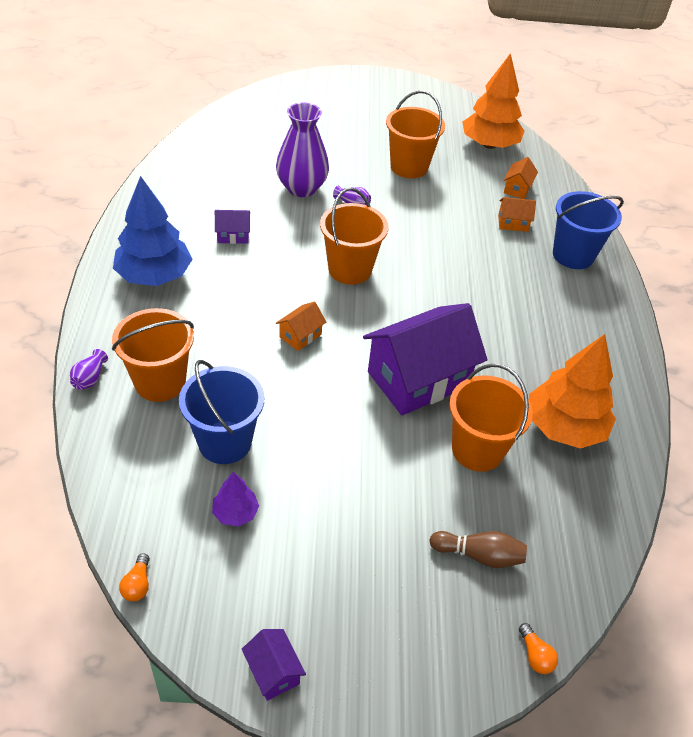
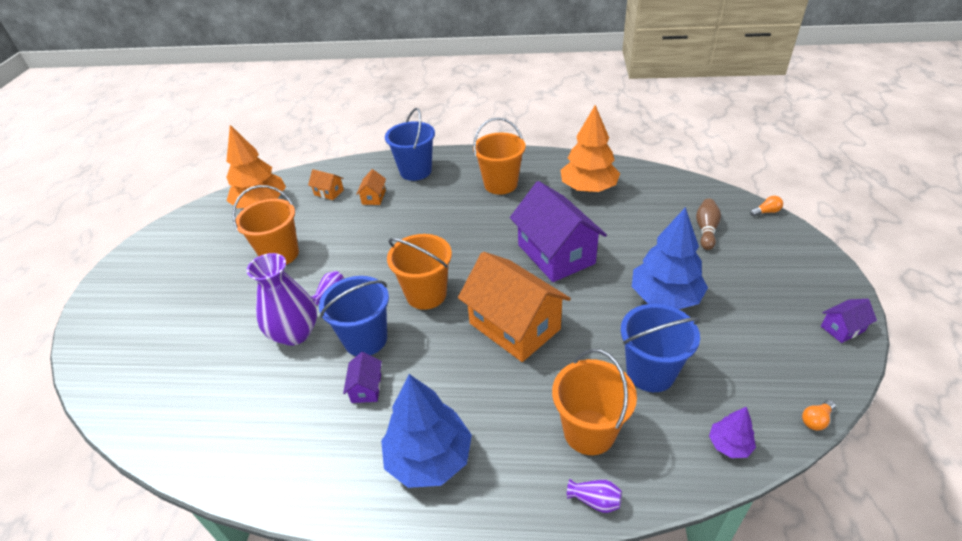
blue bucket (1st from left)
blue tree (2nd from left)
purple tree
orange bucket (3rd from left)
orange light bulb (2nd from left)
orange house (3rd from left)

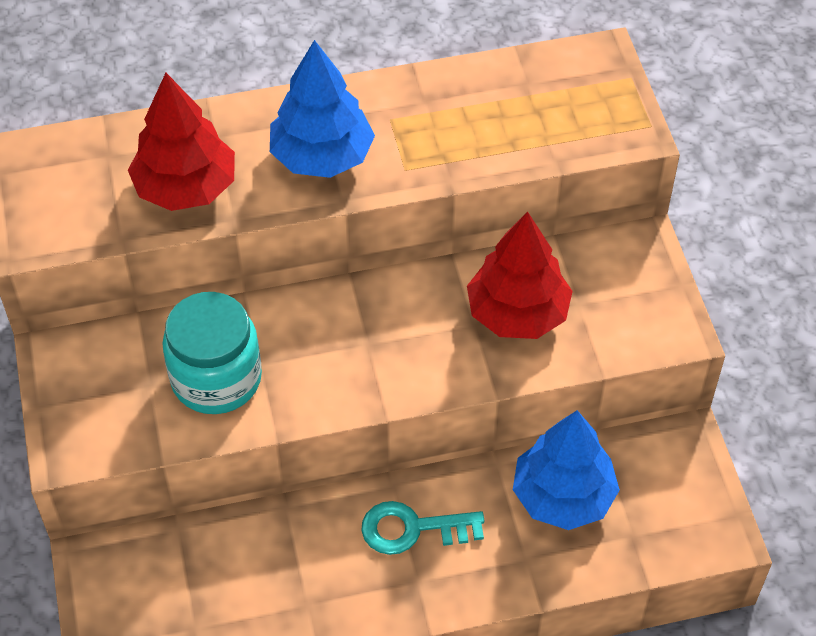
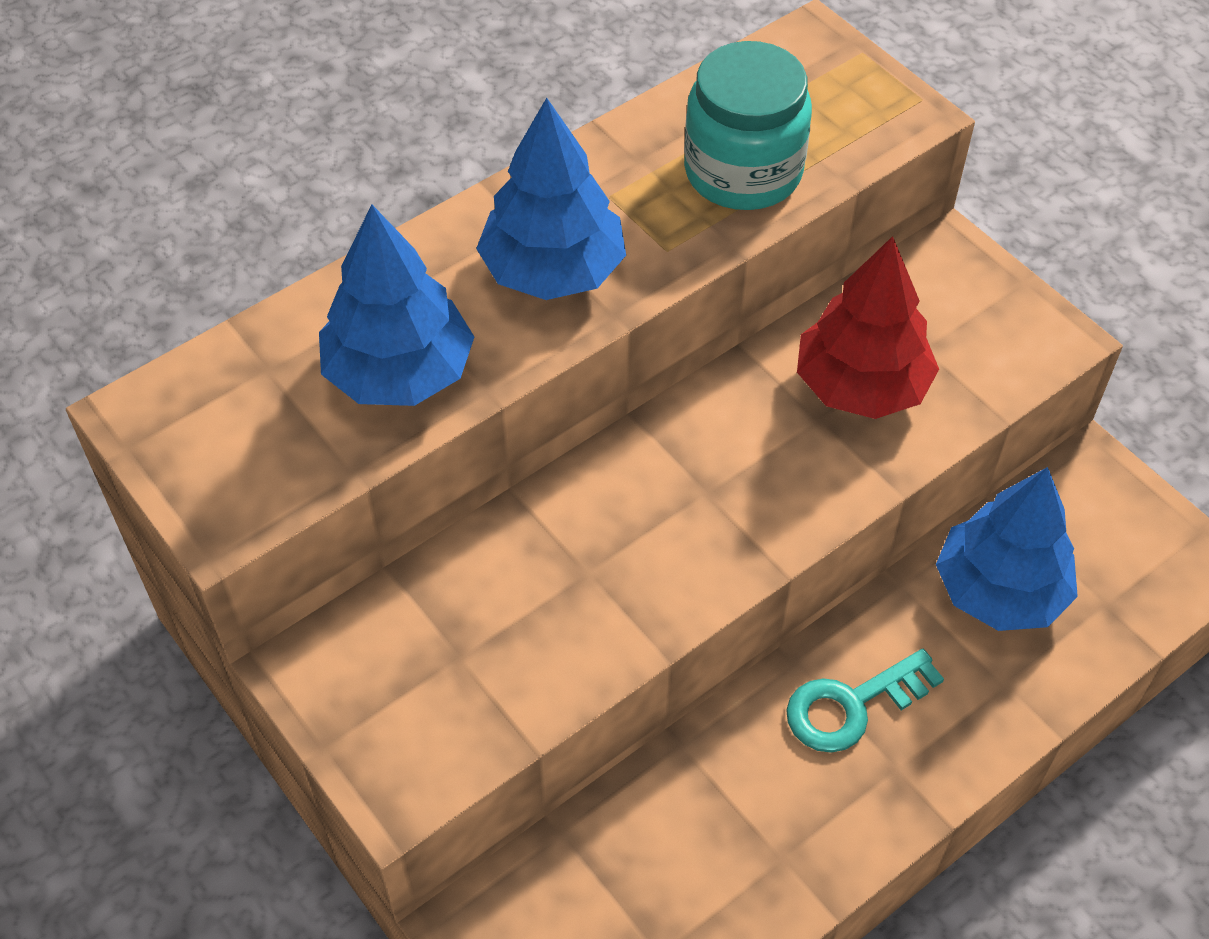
turquoise jar
blue tree (1st from left)

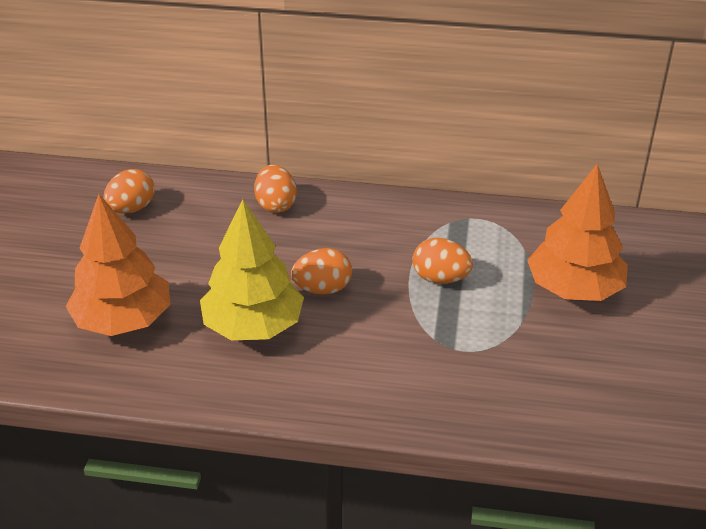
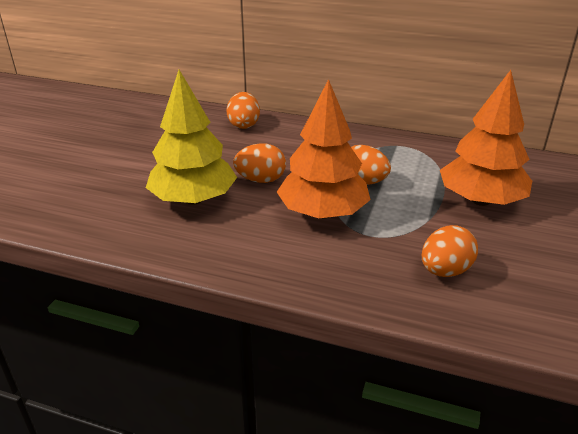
orange tree (1st from left)
orange egg (4th from left)

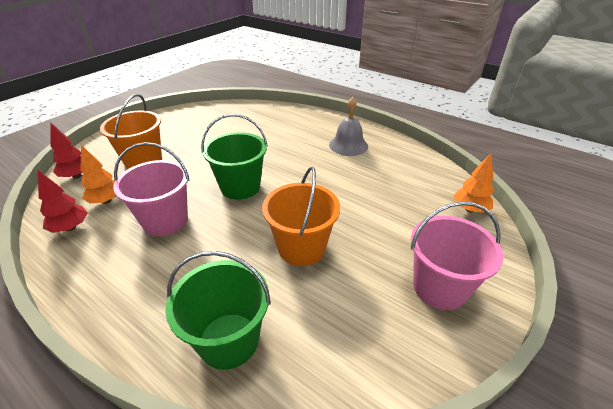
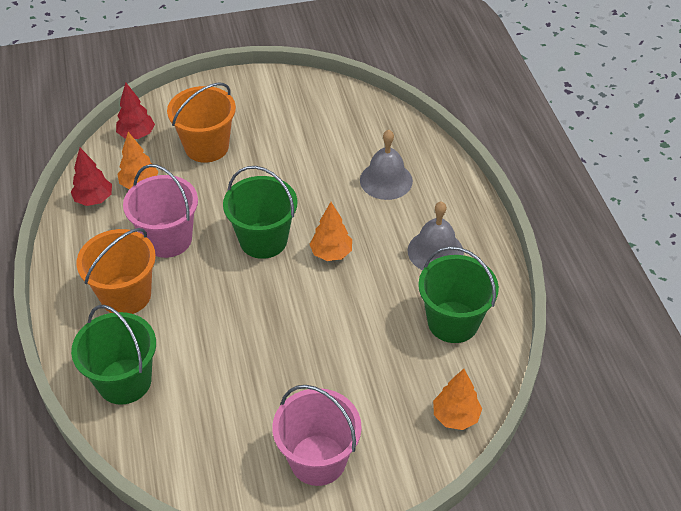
orange tree (2nd from left)
grey bell (1st from left)
green bucket (3rd from left)
orange bucket (1st from left)

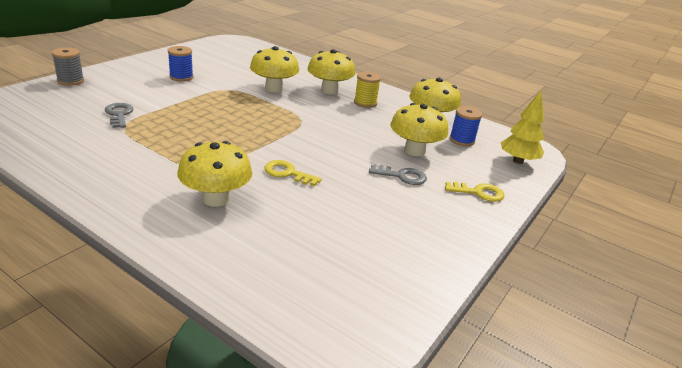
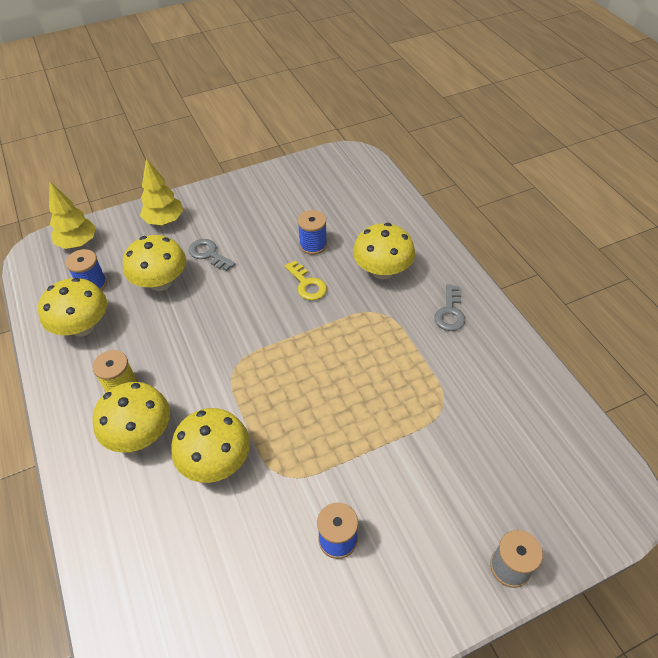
blue spool (2nd from left)
grey key (2nd from left)
yellow tree (2nd from left)

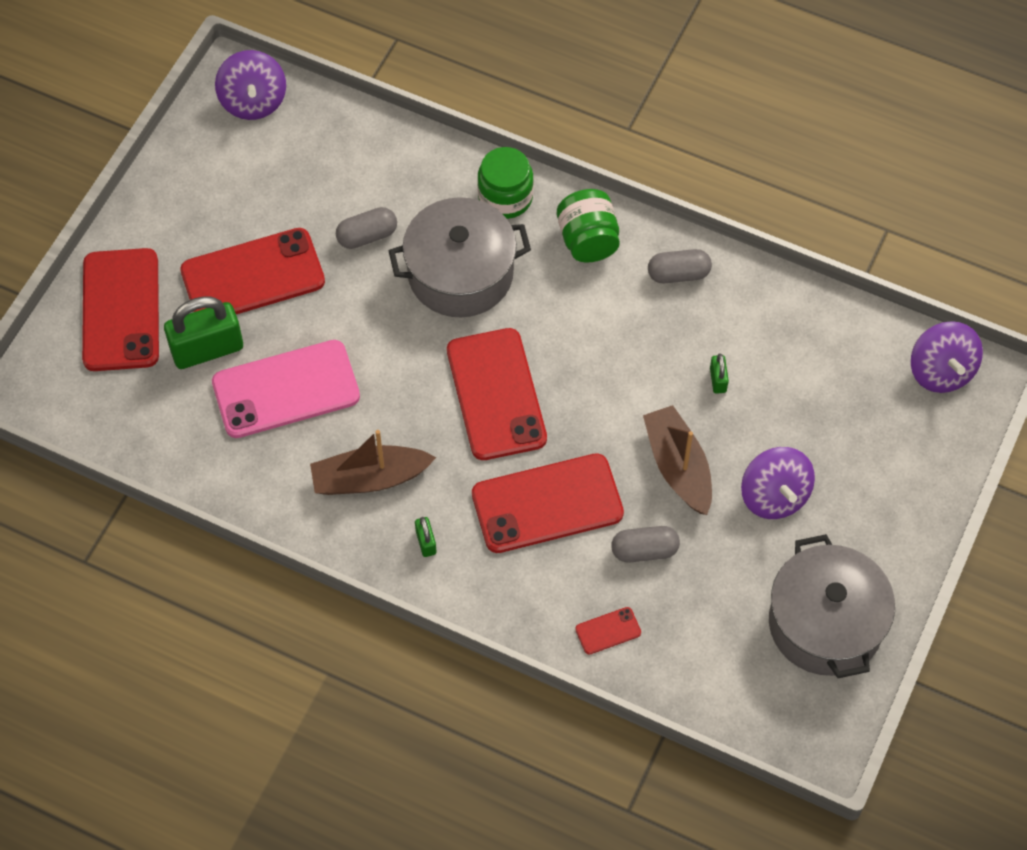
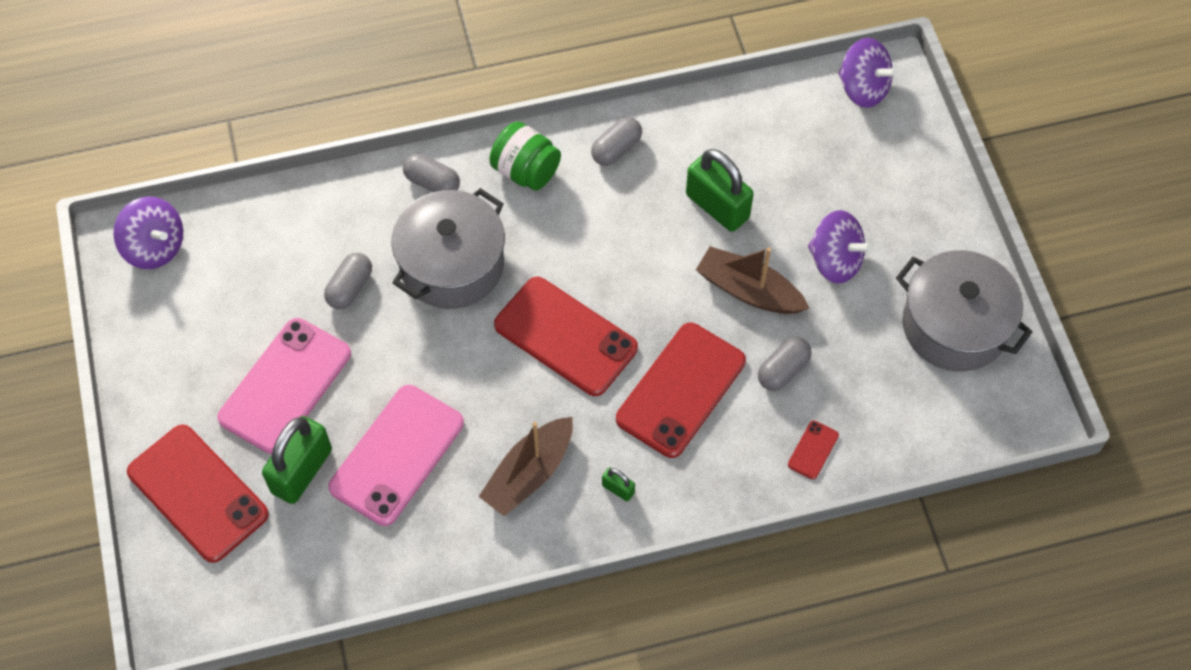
grey capsule (2nd from left)
pink phone (1st from left)
green padlock (3rd from left)

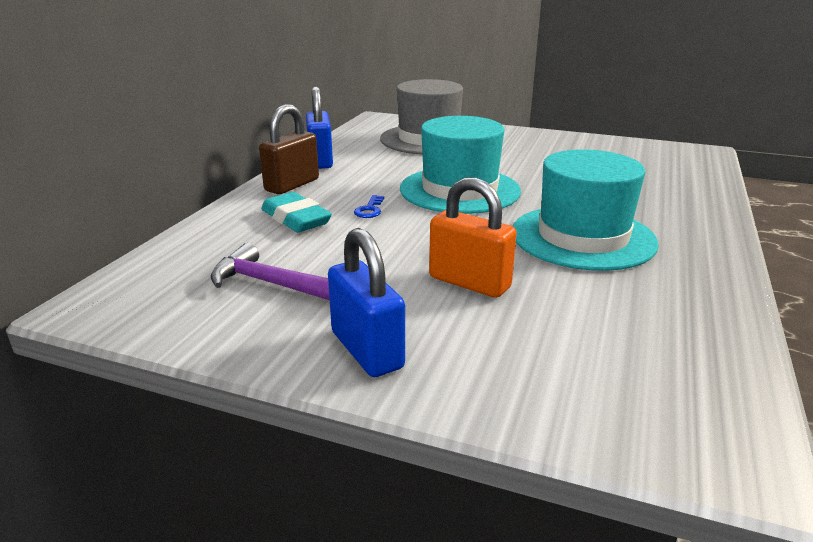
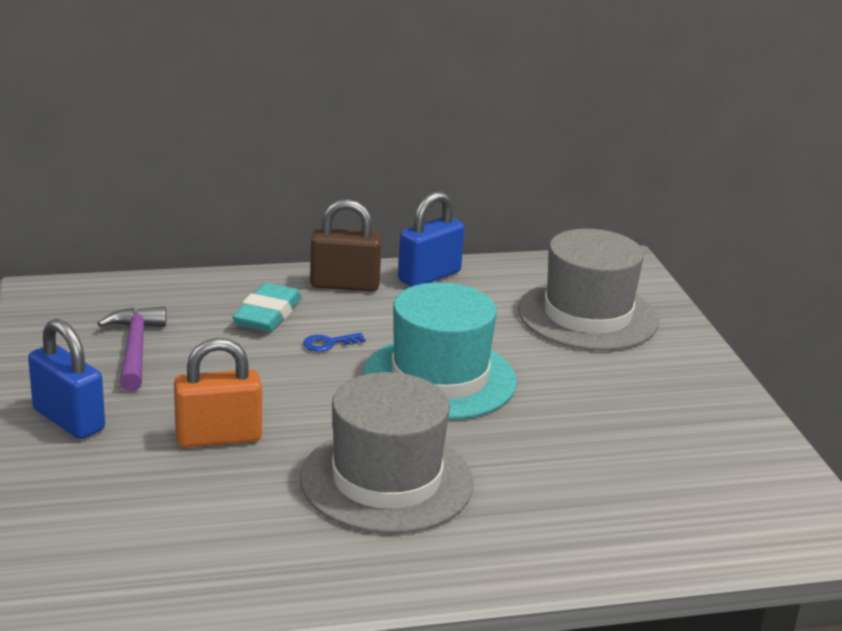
grey hat (1st from left)
blue padlock (1st from left)
orange padlock

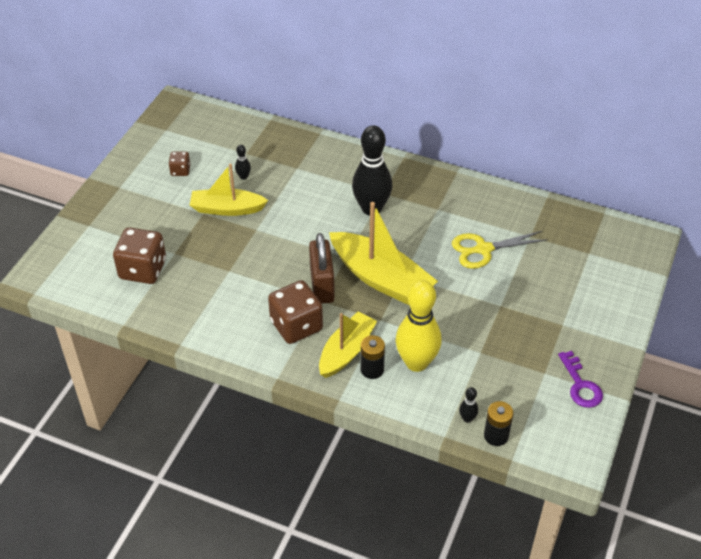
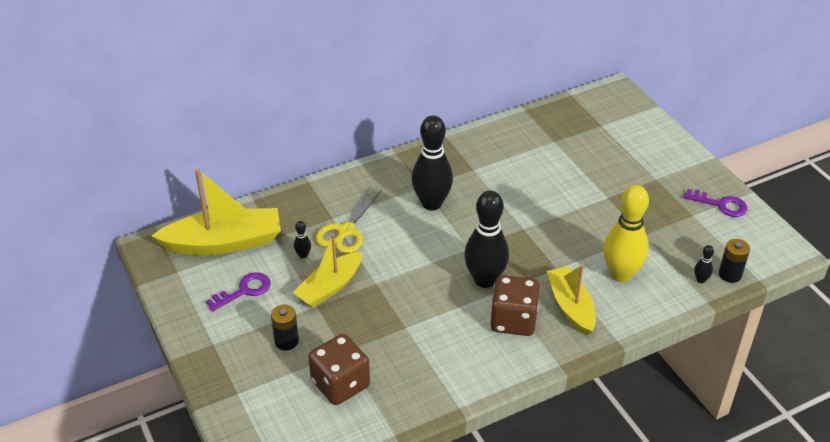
yellow boat (1st from left)
black battery (1st from left)
yellow scissors
purple key (1st from left)
black bowling pin (3rd from left)

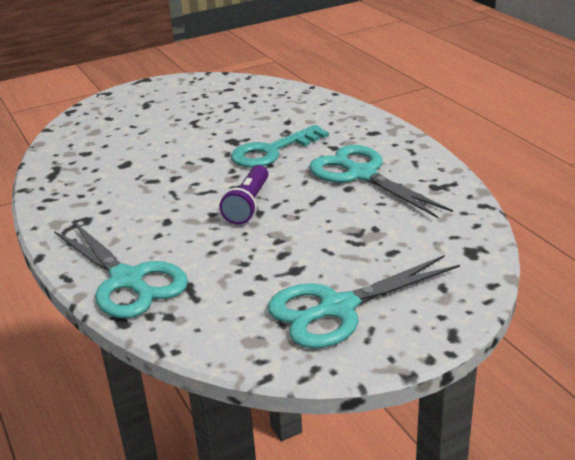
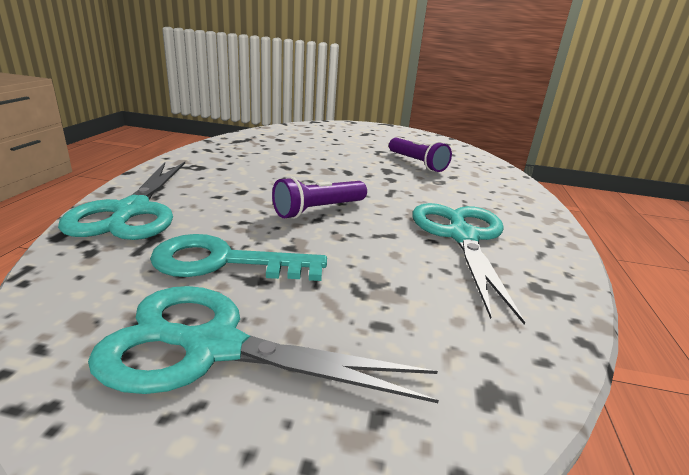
purple flashlight (2nd from left)
turquoise key

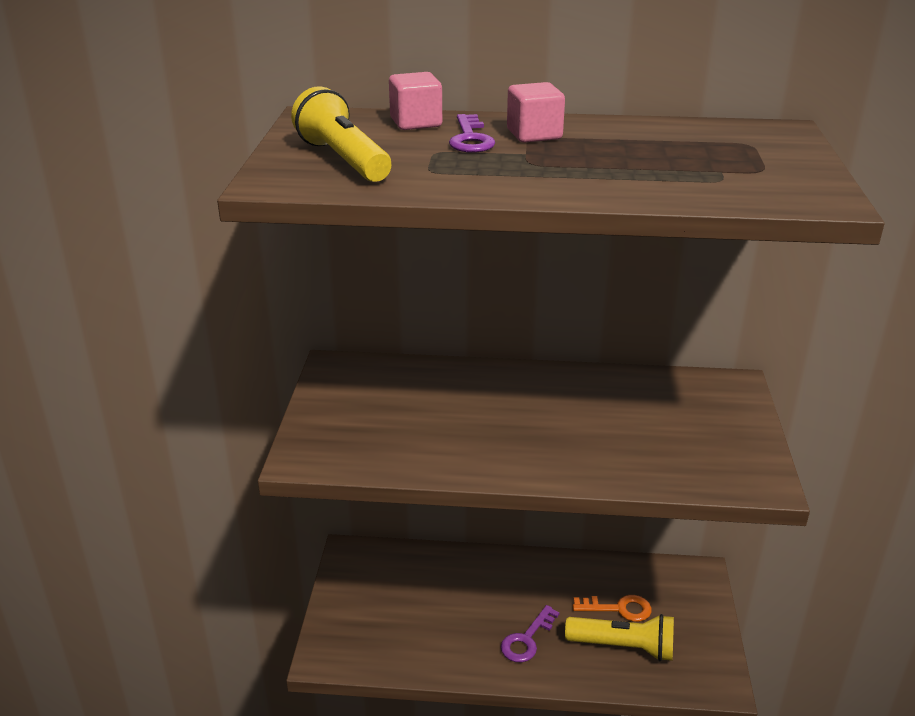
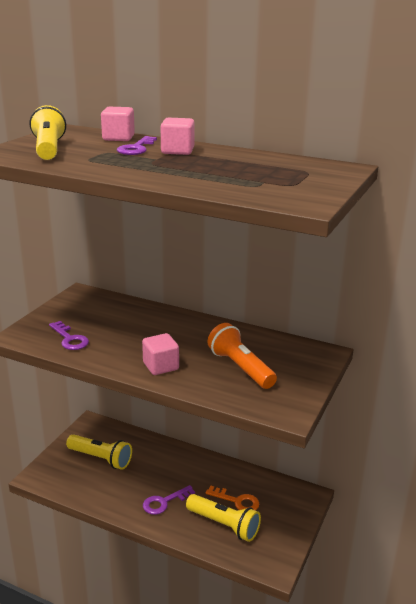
purple key (1st from left)
yellow flashlight (2nd from left)
pink cube (2nd from left)
orange flashlight

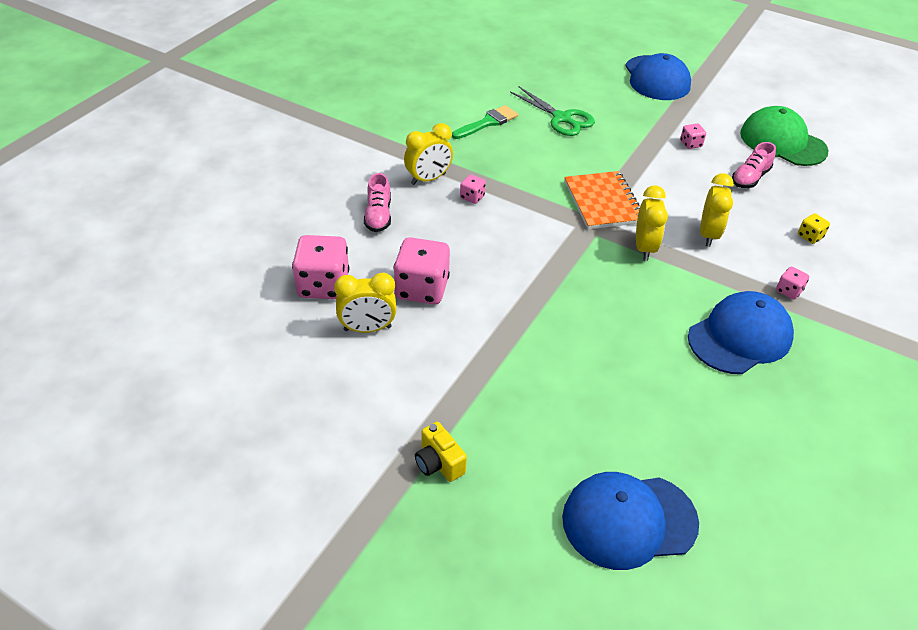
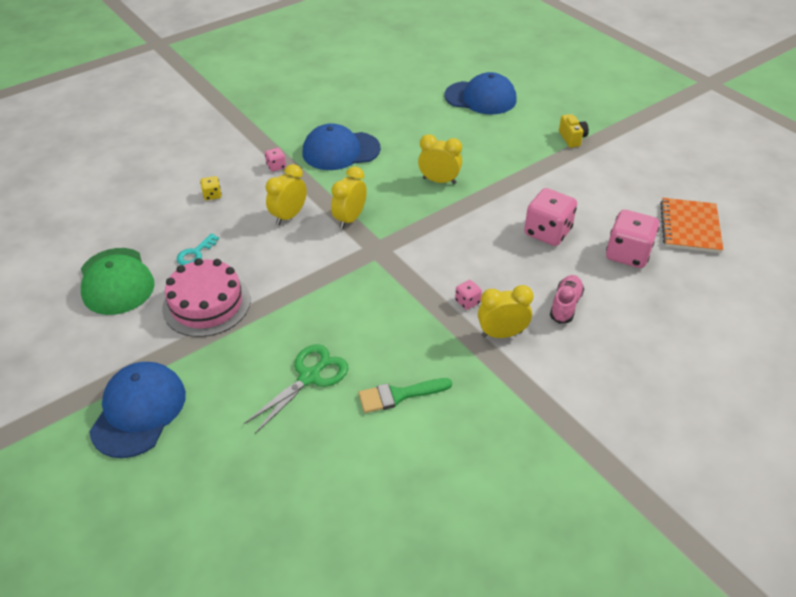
yellow clock (3rd from left)
orange notebook
pink cake
turquoise key
green scissors

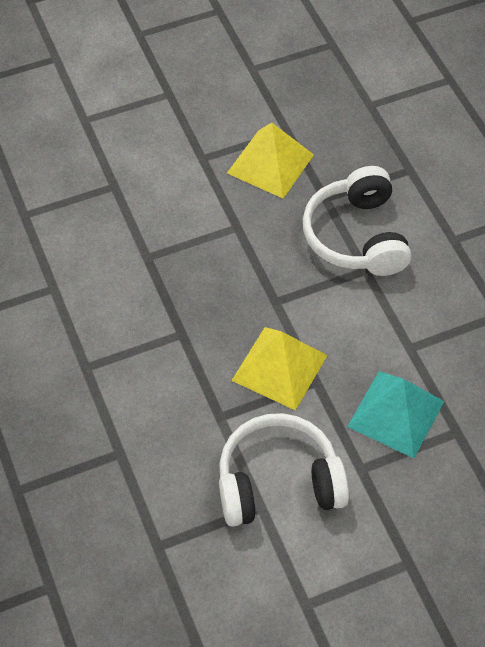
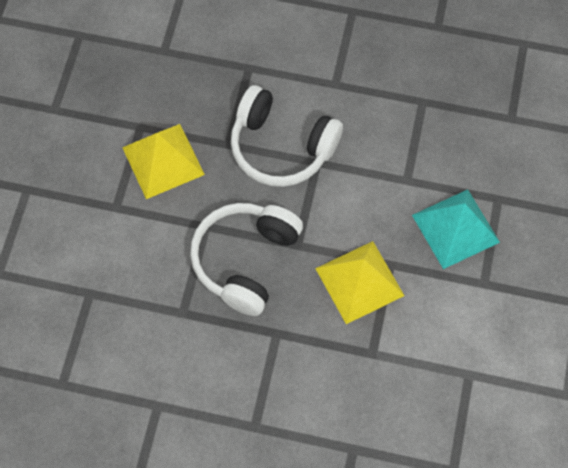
white headphones (1st from left)

